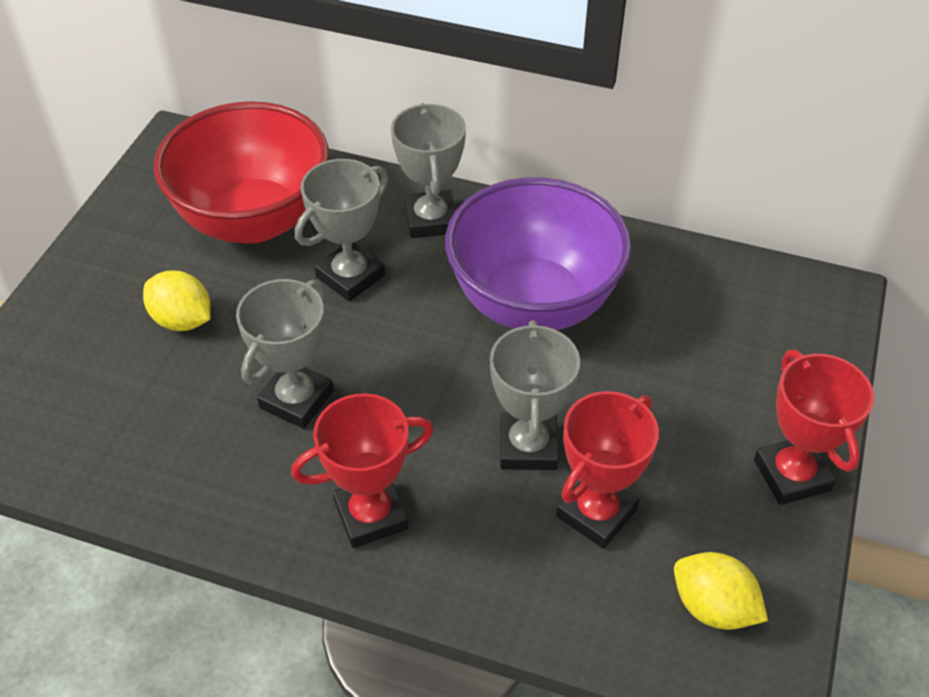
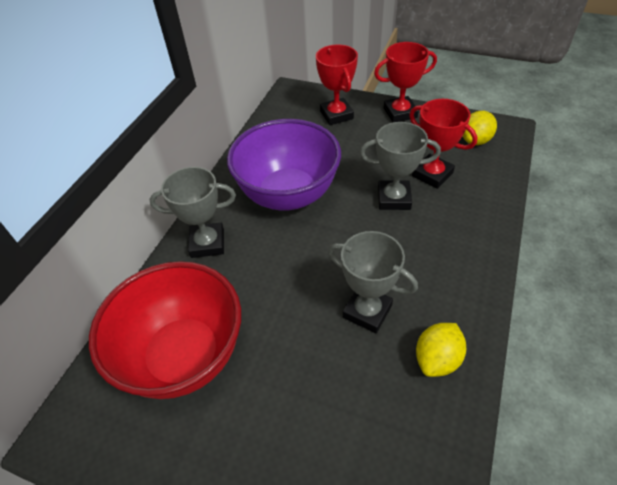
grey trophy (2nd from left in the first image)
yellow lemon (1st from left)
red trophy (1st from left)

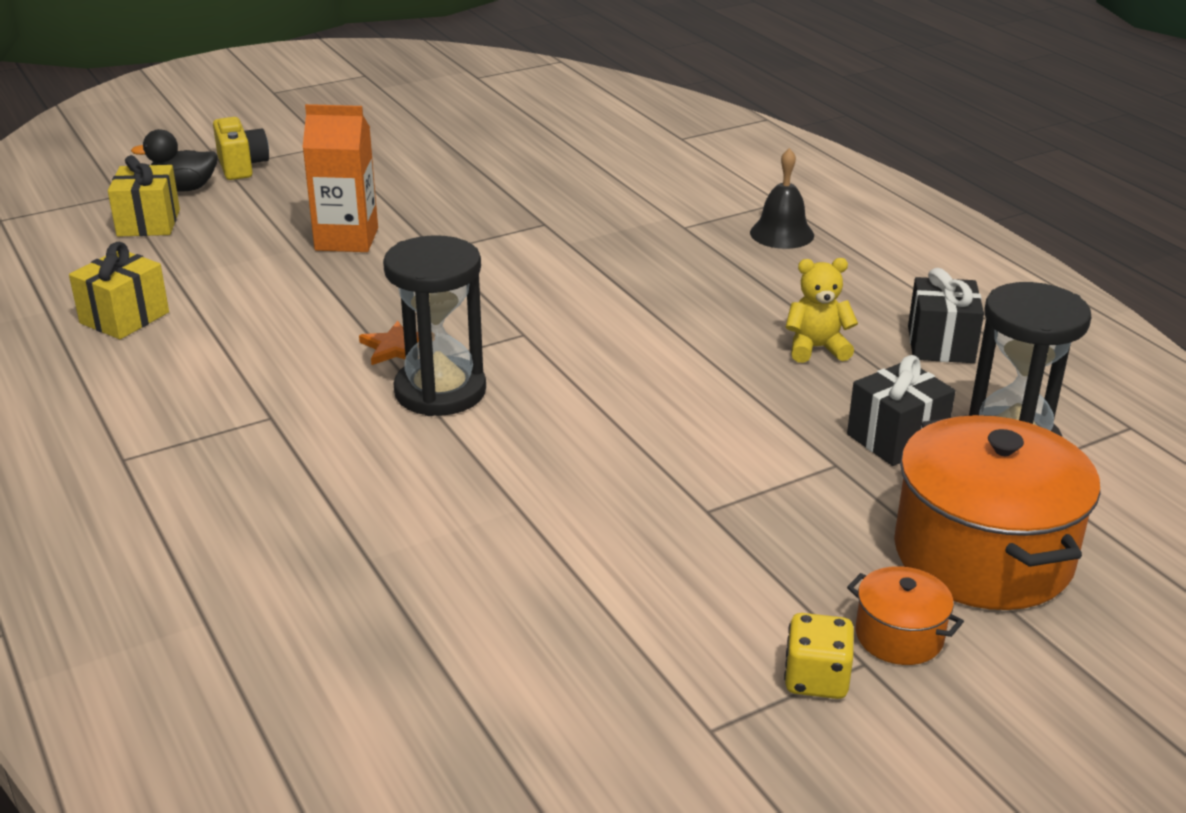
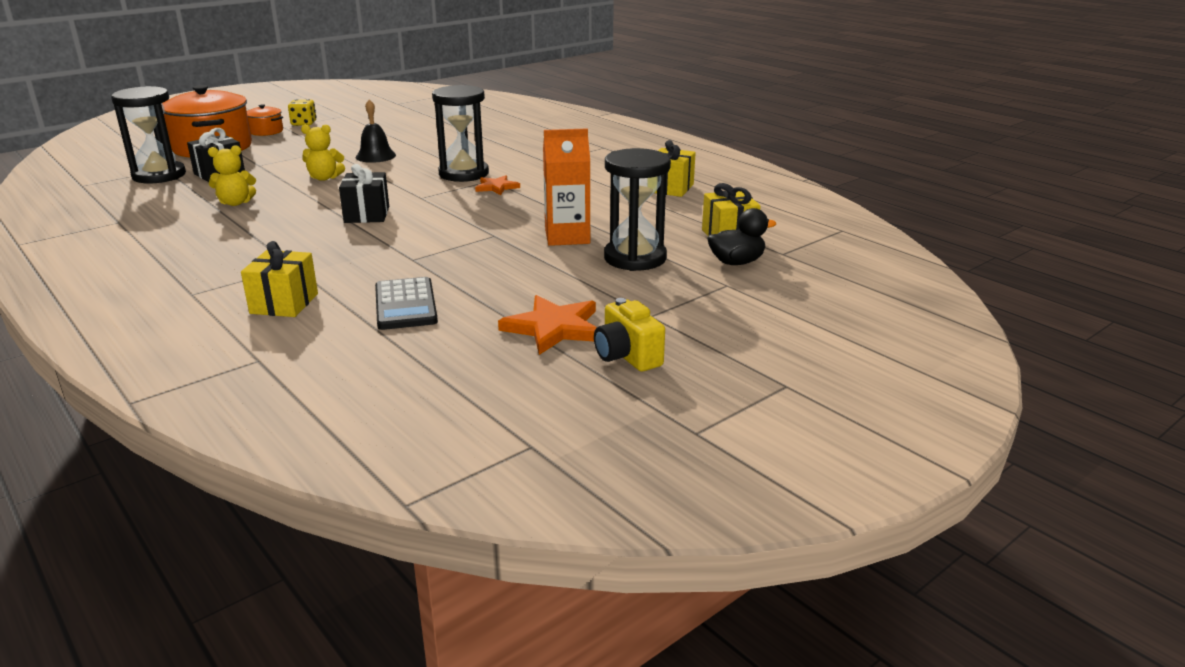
yellow gift (1st from left)
yellow teddy bear (2nd from left)
black calculator
orange star (2nd from left)
black hourglass (3rd from left)
yellow camera
black bell
black gift (2nd from left)

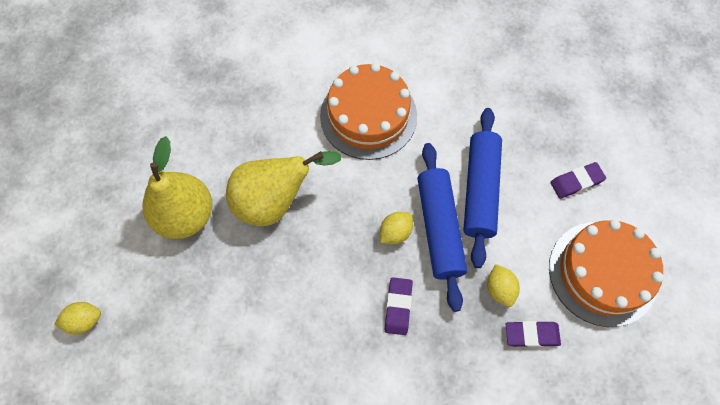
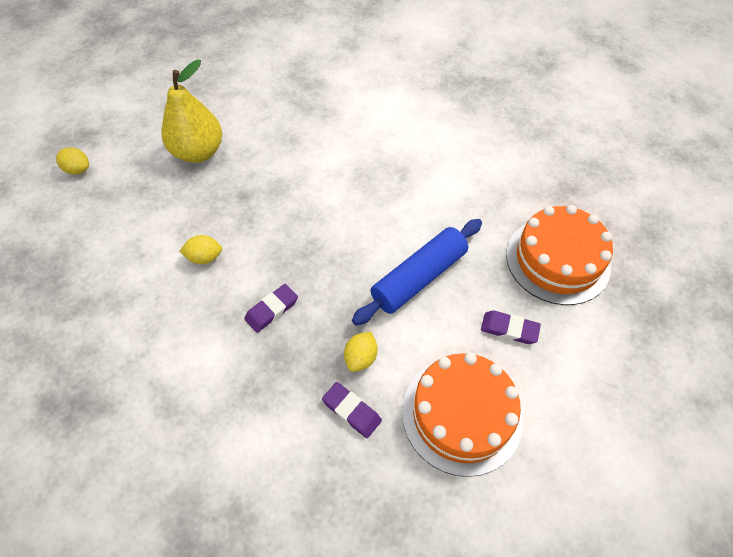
yellow pear (2nd from left in the first image)
blue rolling pin (1st from left in the first image)
orange cake (2nd from left)
yellow lemon (2nd from left)

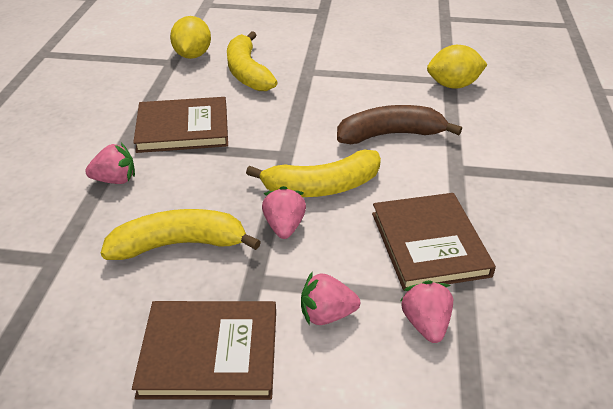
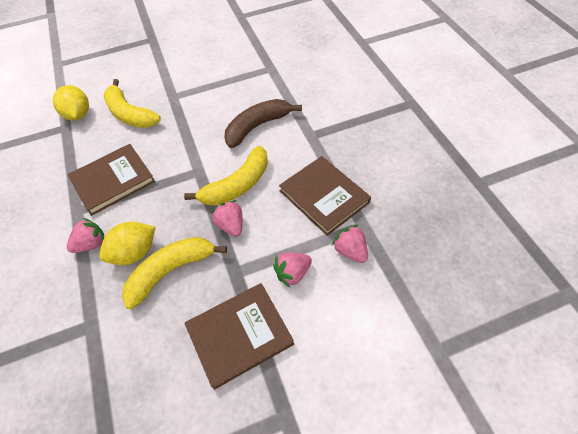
yellow lemon (2nd from left)

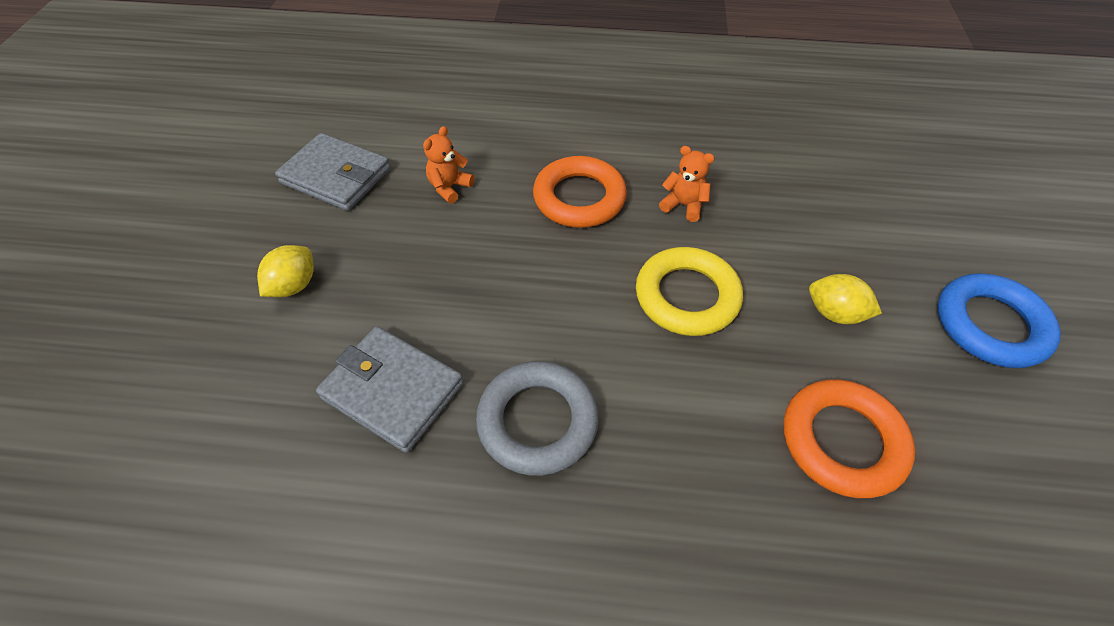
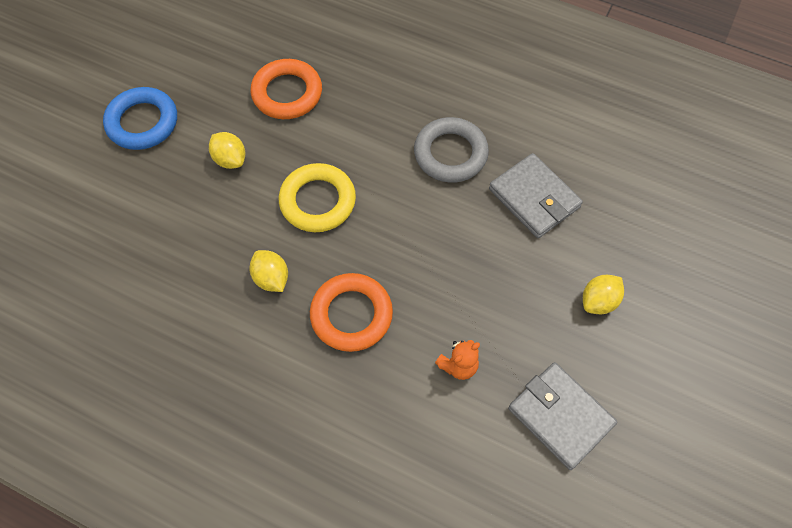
yellow lemon (2nd from left)

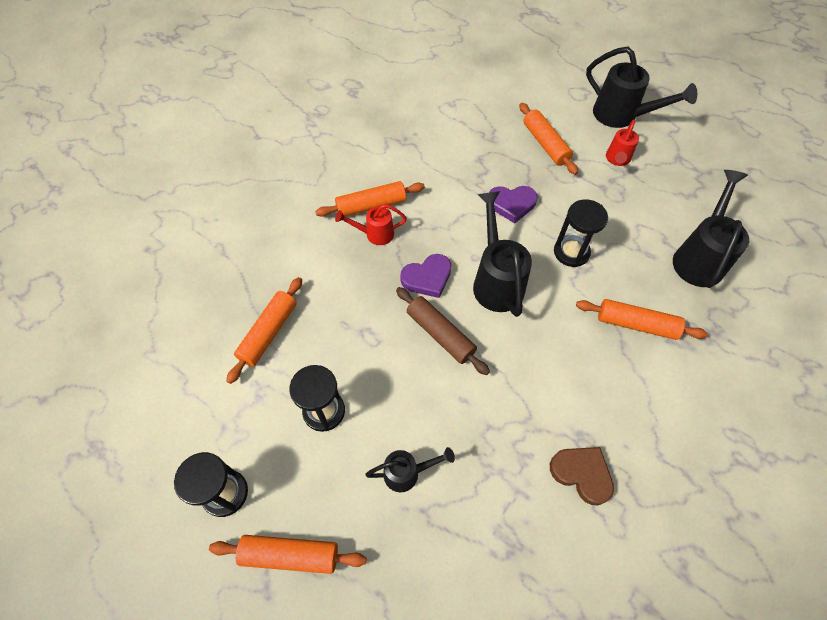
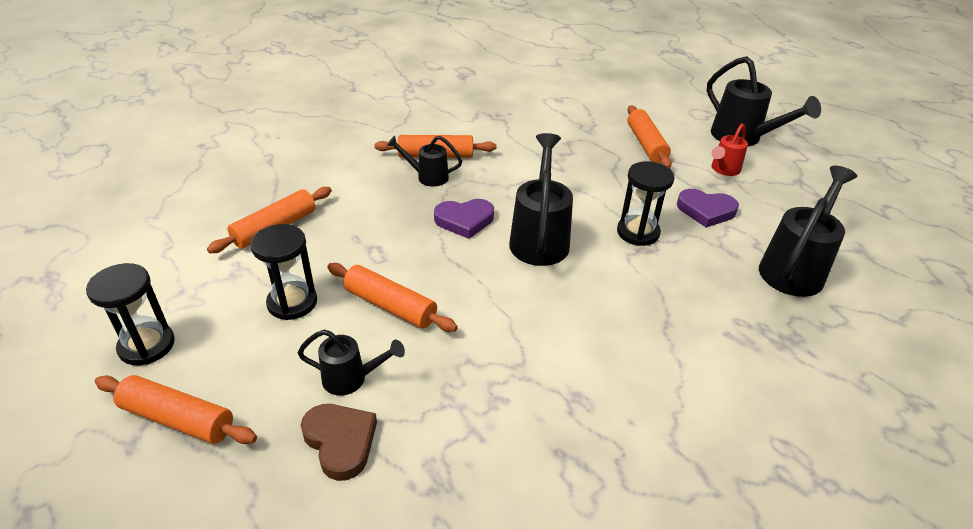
brown rolling pin
purple heart (2nd from left)
brown heart
orange rolling pin (3rd from left)
black watering can (2nd from left)

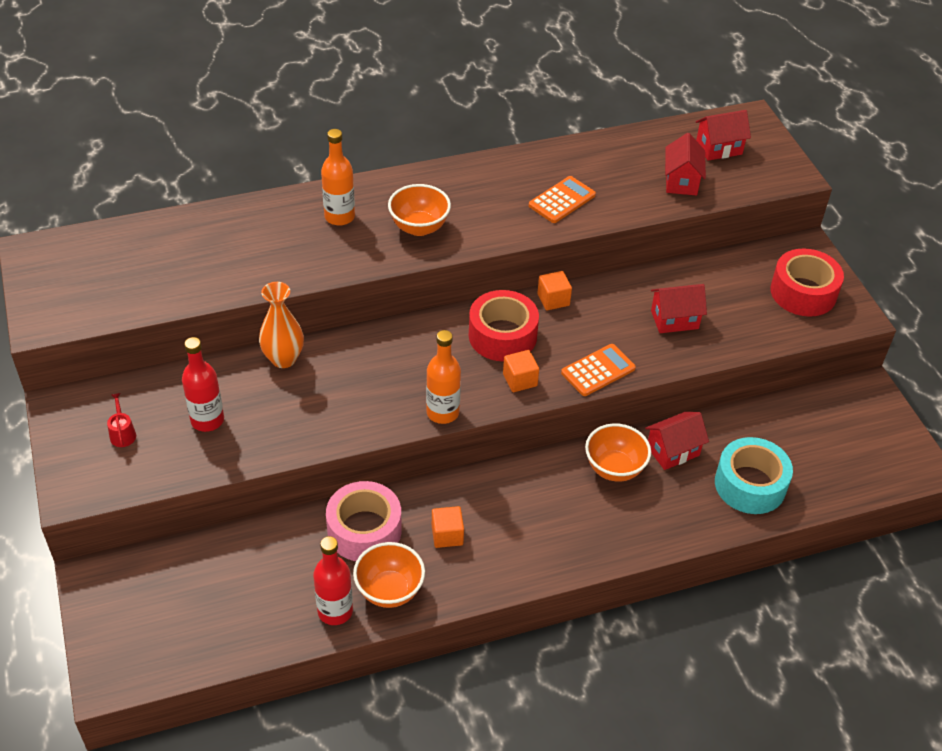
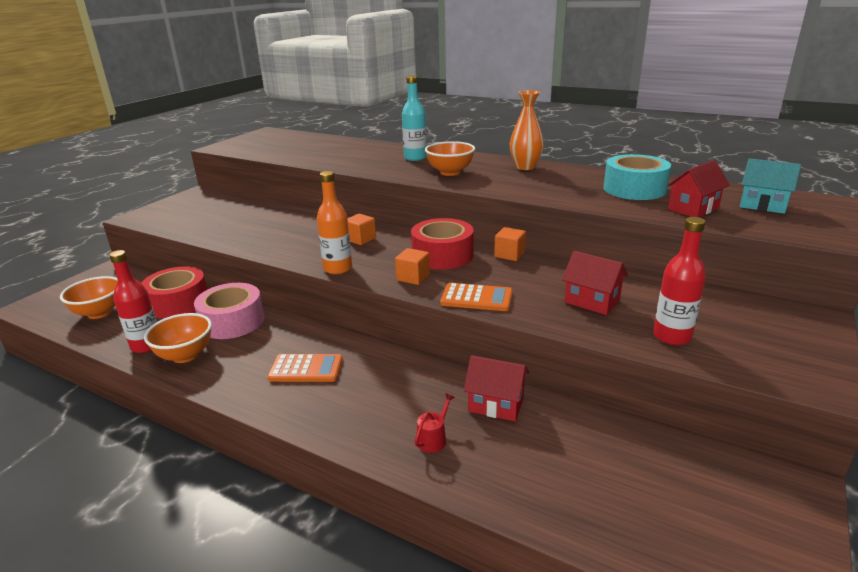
red watering can
red bottle (2nd from left)
orange vase
orange cube (1st from left)
orange calculator (1st from left)
orange bowl (1st from left)
turquoise tape
red tape (1st from left)
turquoise bottle
turquoise house

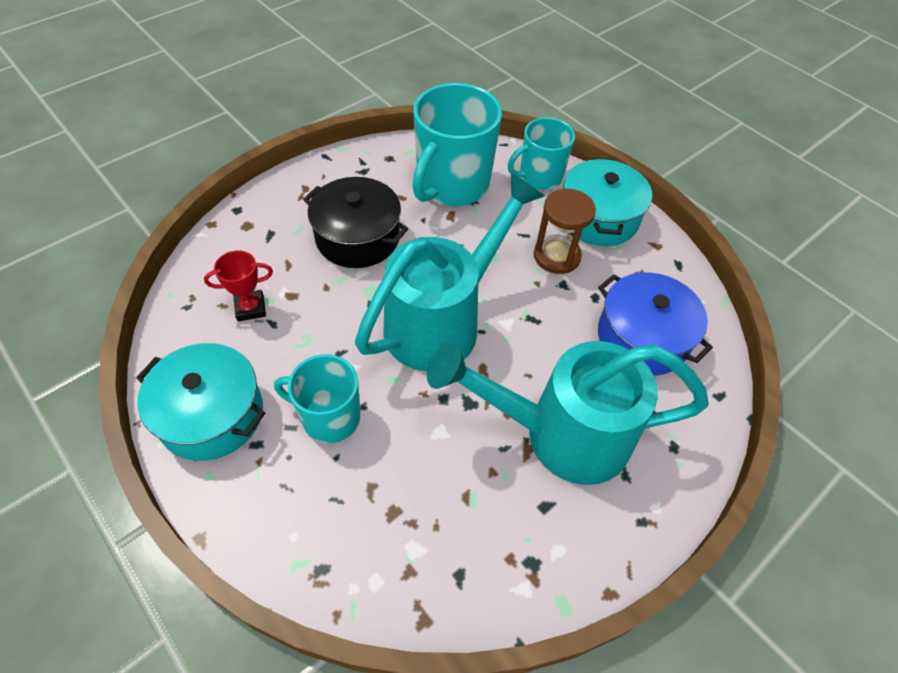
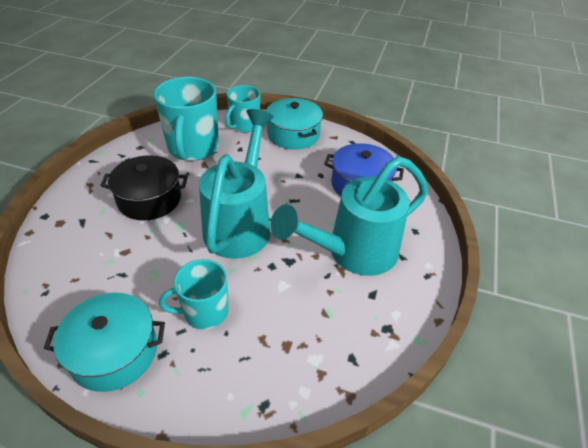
red trophy
brown hourglass

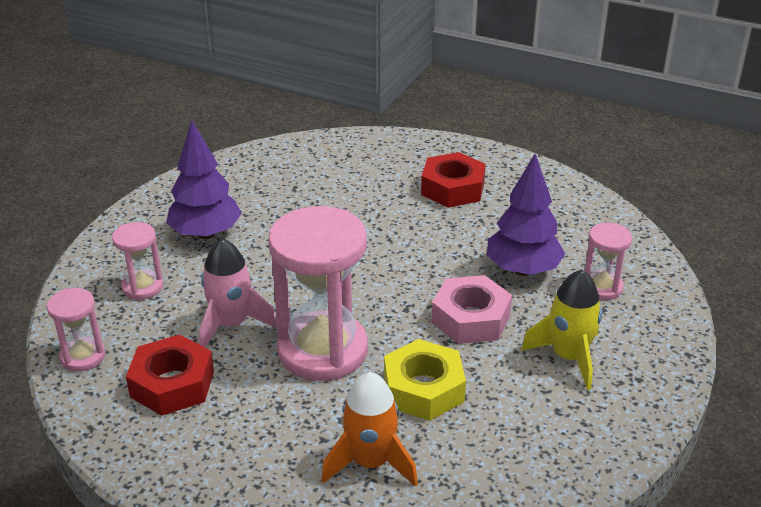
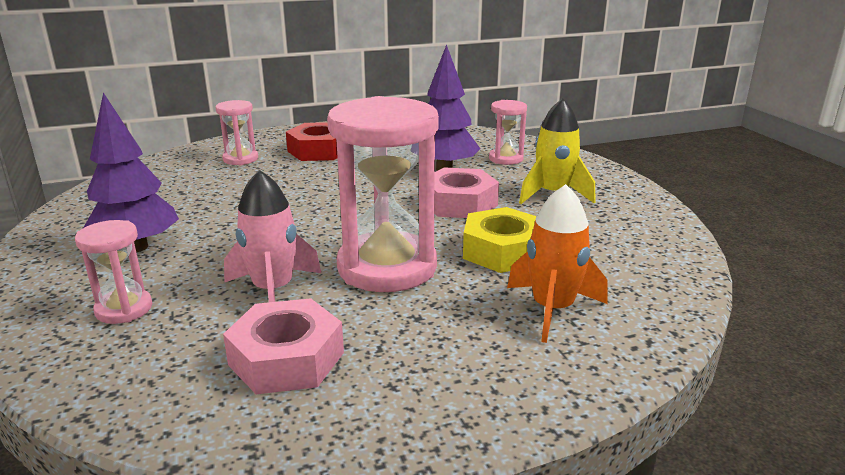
pink hourglass (2nd from left)
pink nut (1st from left)

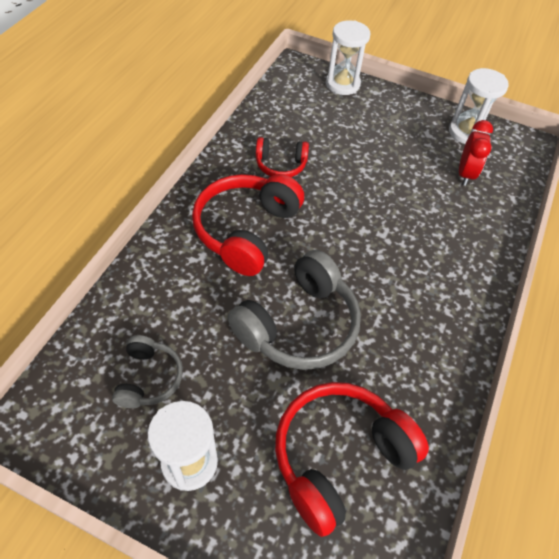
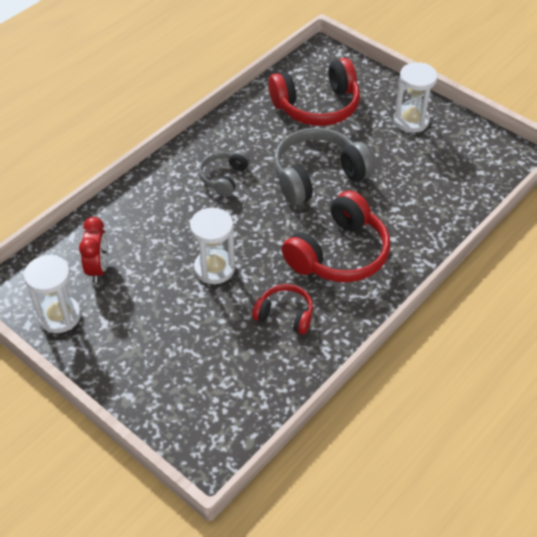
grey headphones (1st from left)
white hourglass (2nd from left)
red clock

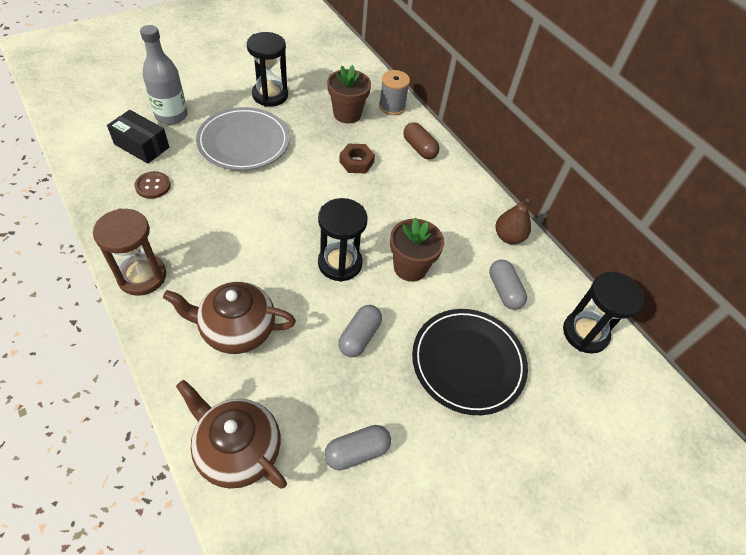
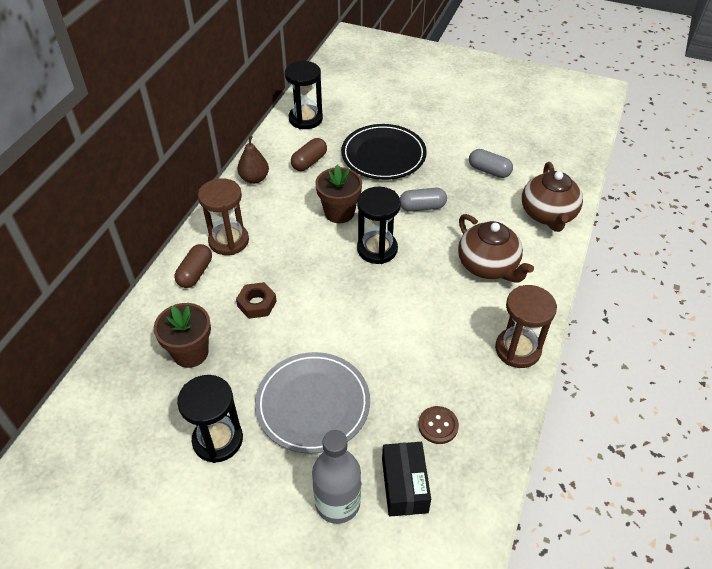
grey spool
brown hourglass (1st from left)
brown capsule (2nd from left)

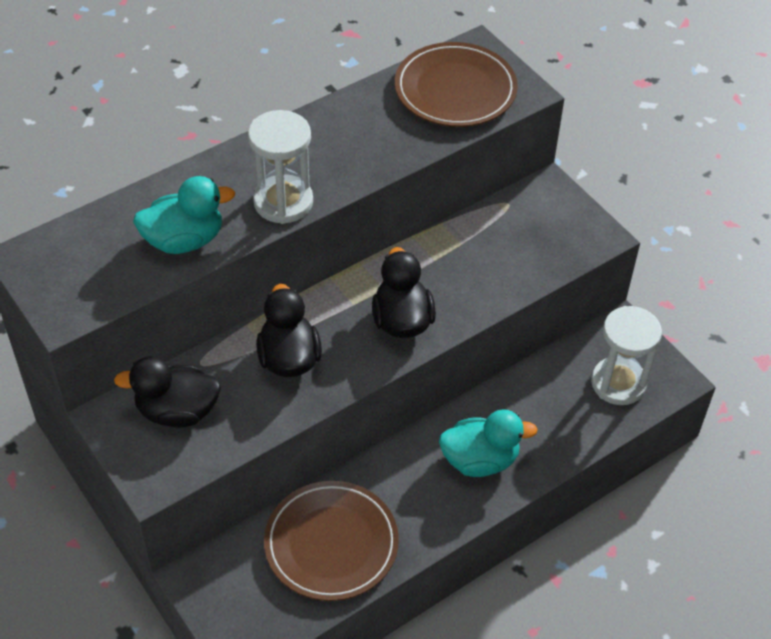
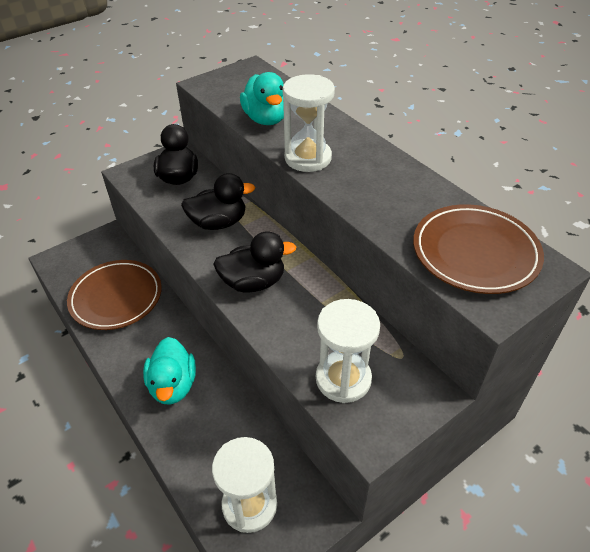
white hourglass (3rd from left)

